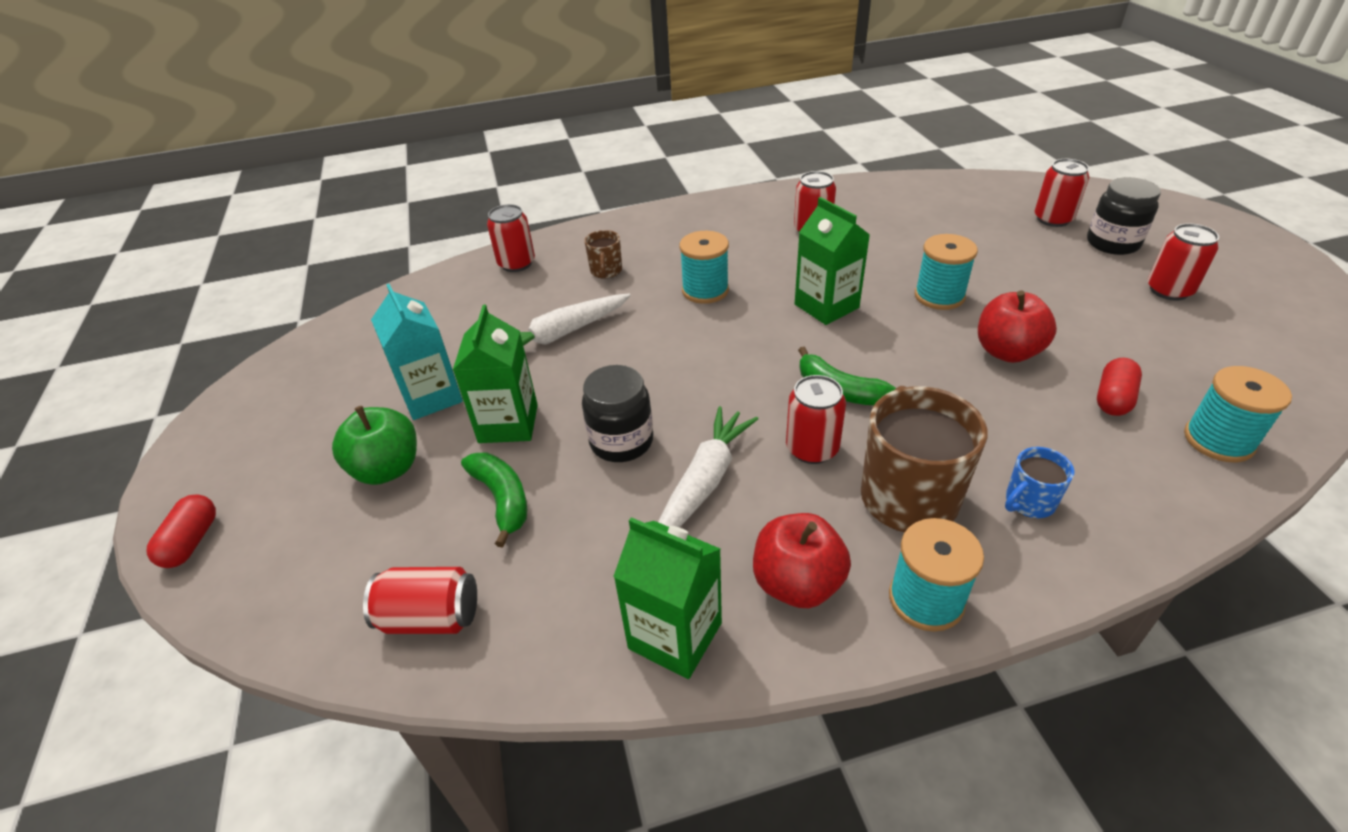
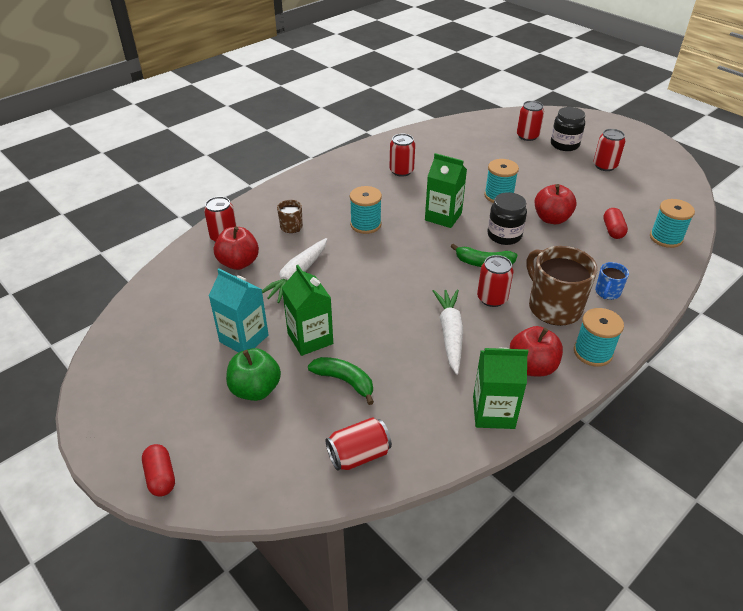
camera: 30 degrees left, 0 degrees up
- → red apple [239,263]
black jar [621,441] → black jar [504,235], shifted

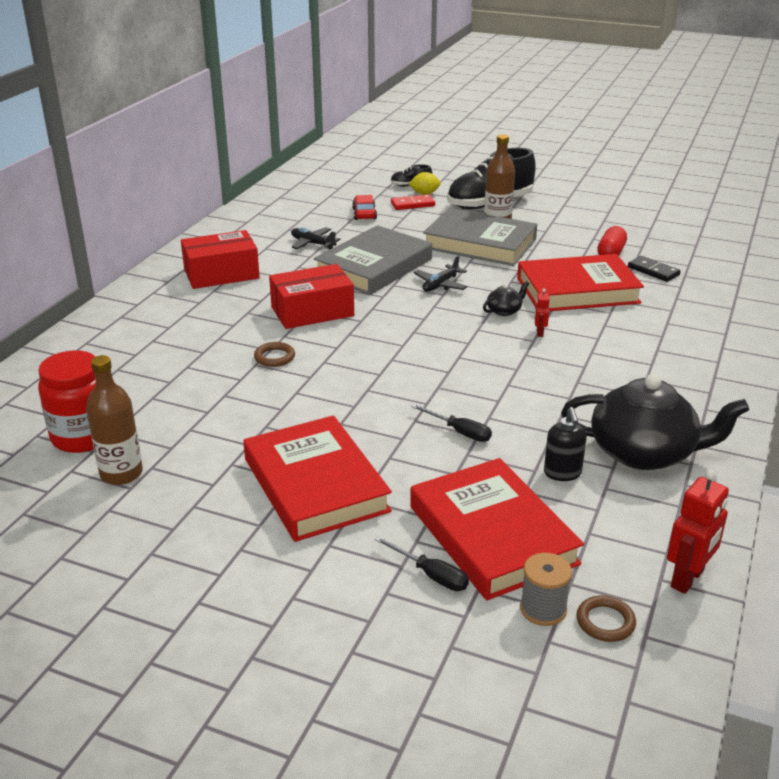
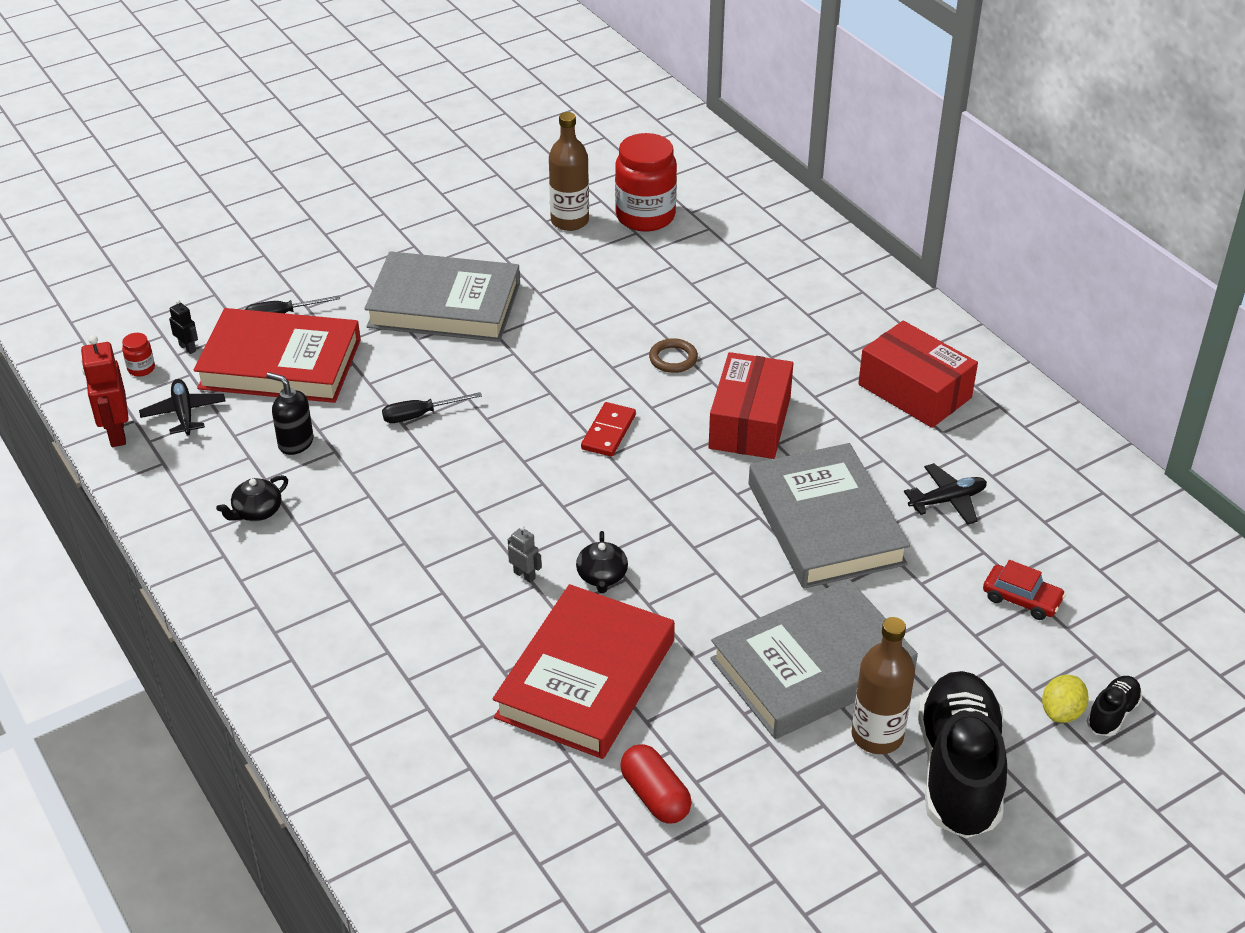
camera: 125 degrees right, 10 degrees up
black domino [653,271] → -
red domino [412,204] → red domino [608,432], shifted
black plane [440,285] → black plane [184,413], shifted
grey spool [543,609] → black robot [188,348]
brown ring [605,622] → red jar [141,369]
red book [315,485] → grey book [444,305]
red robot [539,332] → grey robot [524,575]
red box [221,274] → red box [914,391], 60 degrees counterclockwise
black teapot [644,453] → black teapot [256,511], x0.42

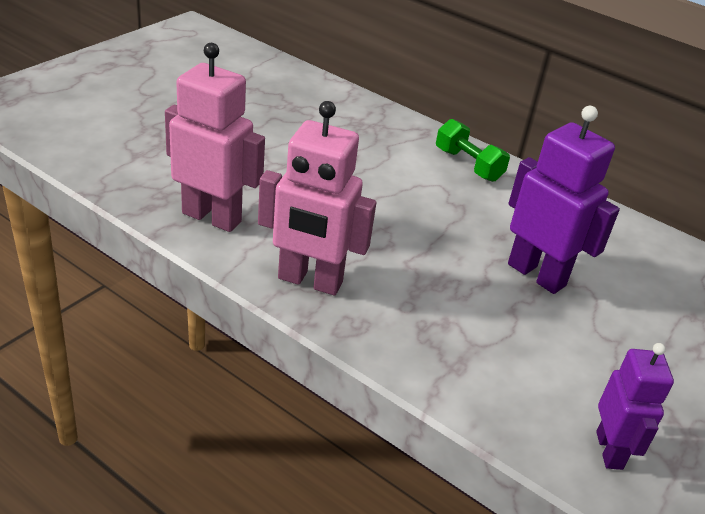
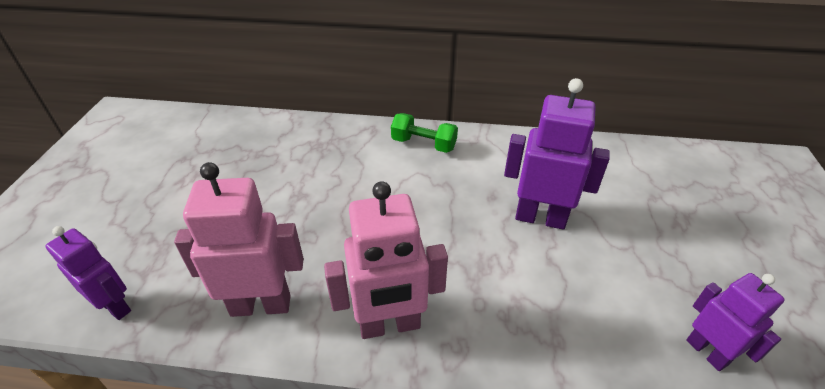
camera: 25 degrees left, 5 degrees up
- → purple robot [115,306]

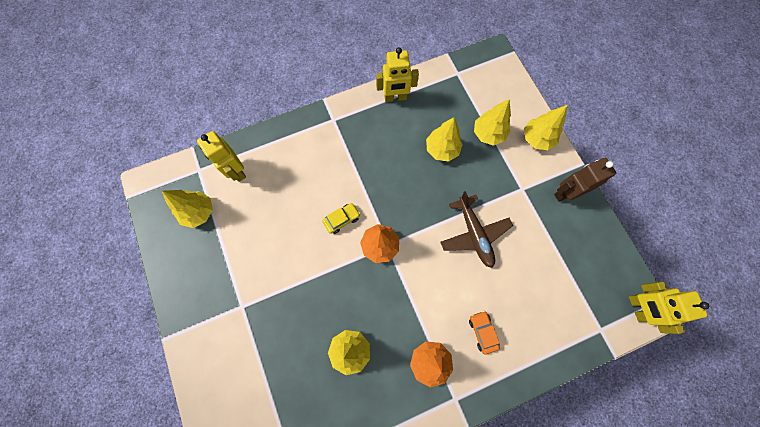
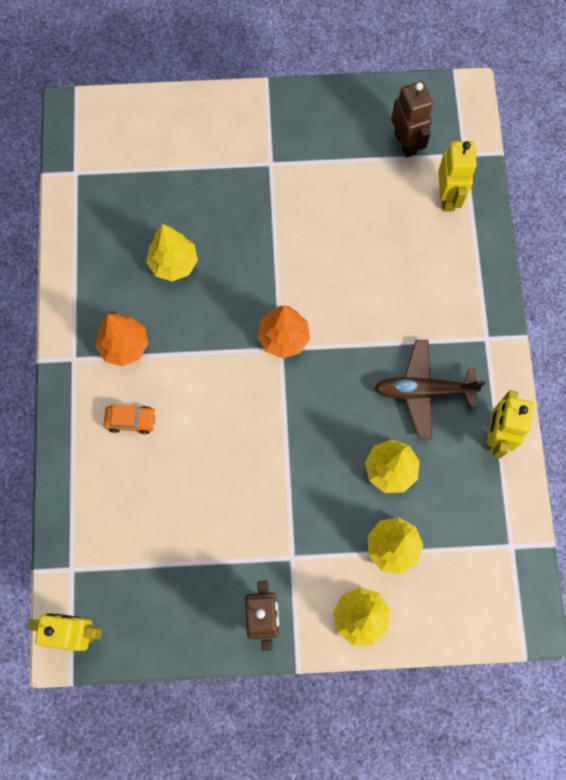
camera: 110 degrees right, 0 degrees up
yellow car [342,219] → -
brown plane [474,234] → brown plane [424,391], shifted
yellow tree [199,212] → brown robot [405,143]
yellow robot [236,171] → yellow robot [448,197], 105 degrees clockwise

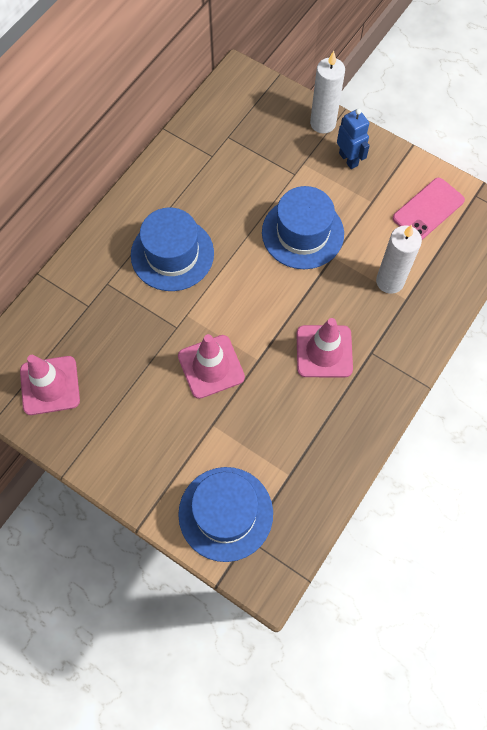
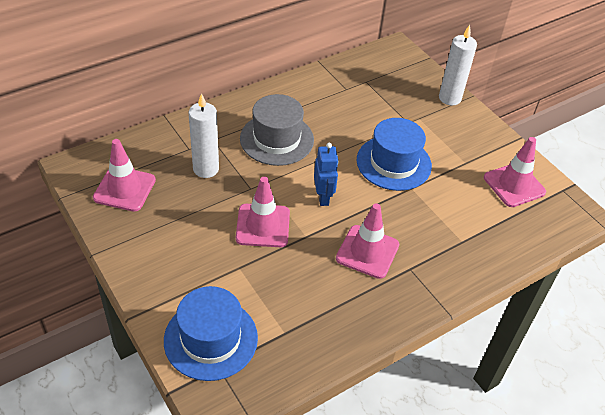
camera: 20 degrees right, 20 degrees down
blue robot [348,159] → blue robot [323,197], shifted
white candle [390,281] → white candle [206,169], shifted
pink phone [428,209] → pink traffic cone [514,185]
blue hat [172,254] → grey hat [277,139]

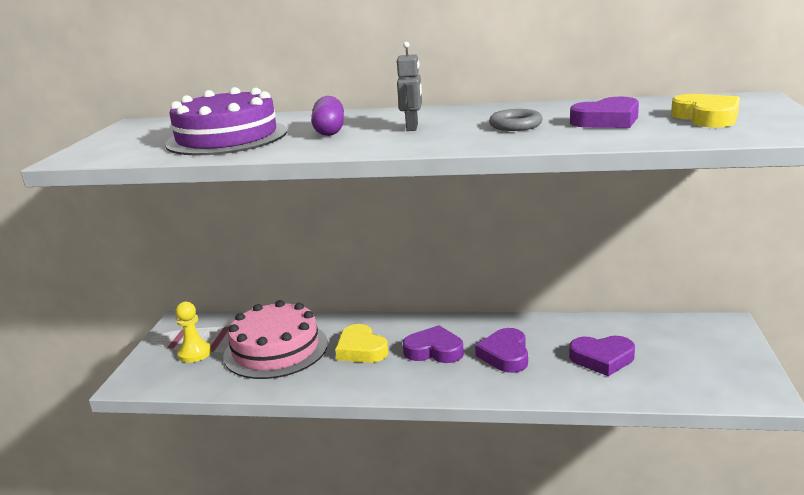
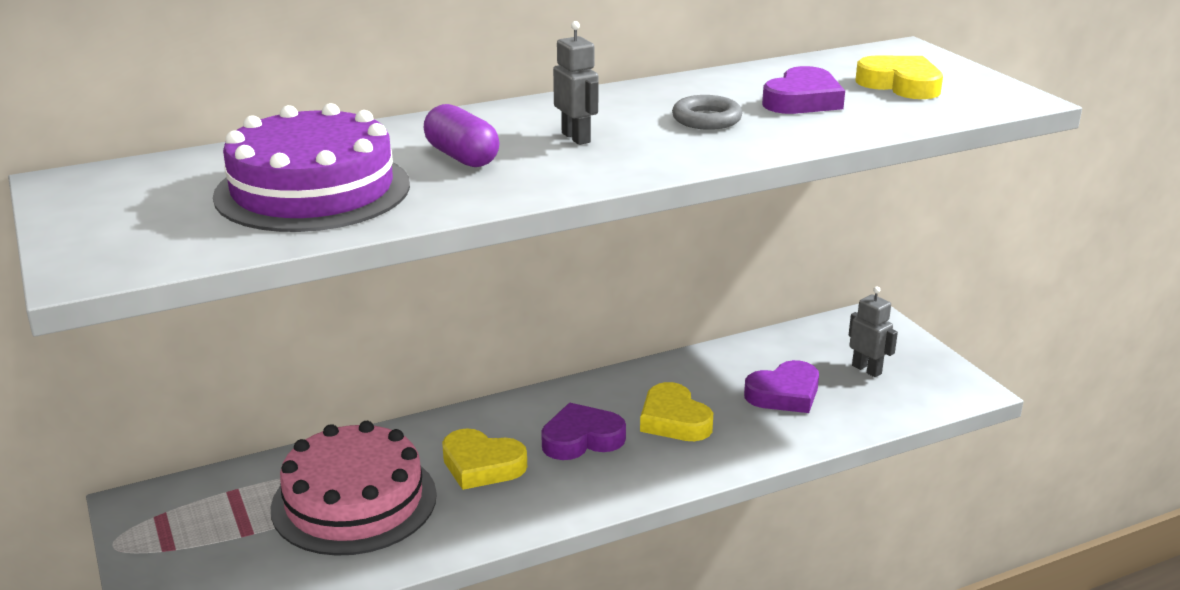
camera: 35 degrees left, 5 degrees up
yellow pawn [195,353] → -
- → grey robot [867,369]
purple heart [505,355] → yellow heart [674,420]

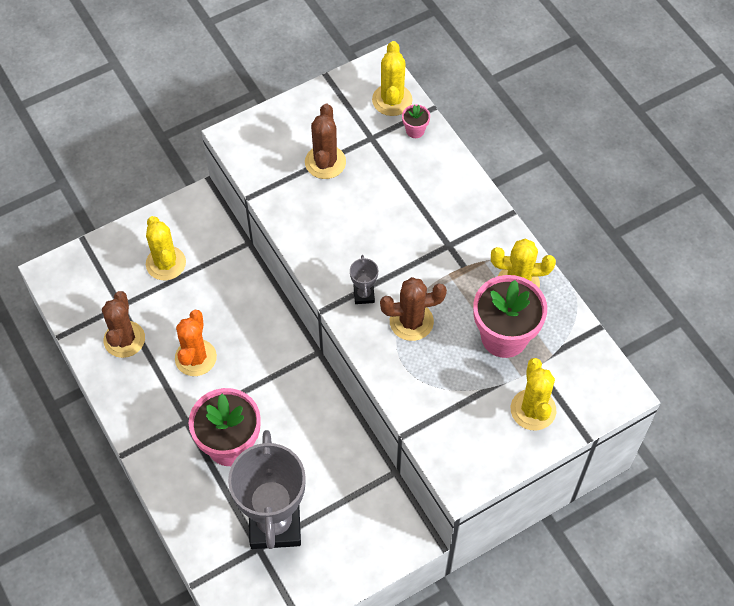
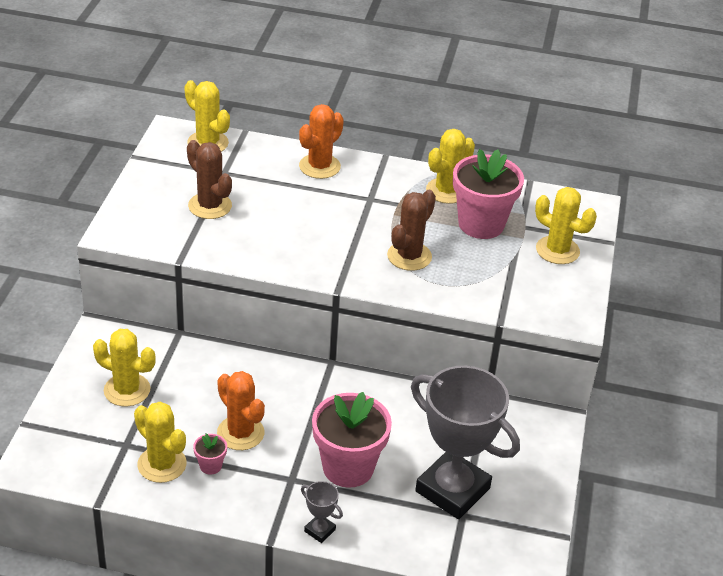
camera: 50 degrees left, 20 degrees down
- → orange cactus [319,166]
grey trophy [364,295] → grey trophy [320,530], shifted
pink flower pot [415,130] → pink flower pot [210,466], shifted
brown cactus [124,339] → yellow cactus [162,464]

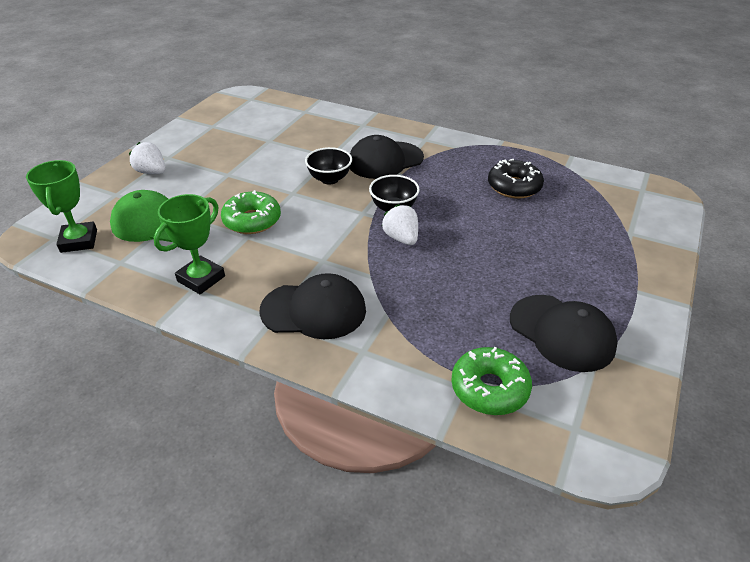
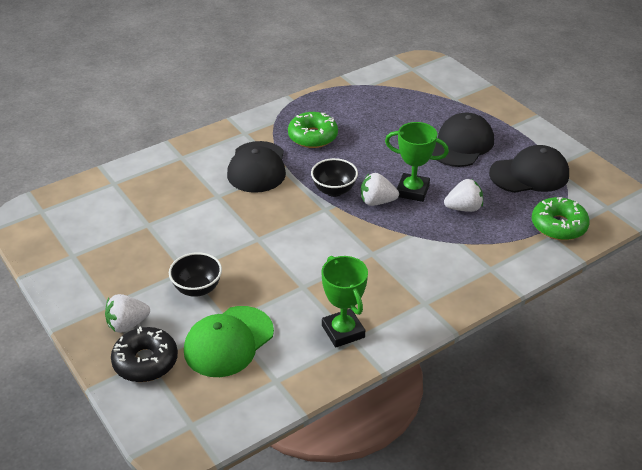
camera: 60 degrees left, 0 degrees up
- → white strawberry [463,208]
green trophy [79,241] → green trophy [412,191], shifted
green donut [252,220] → green donut [313,136], shifted
black cap [314,310] → black cap [461,144], shifted
black bowl [329,179] → black bowl [197,289], shifted
black donut [514,187] → black donut [145,361], shifted

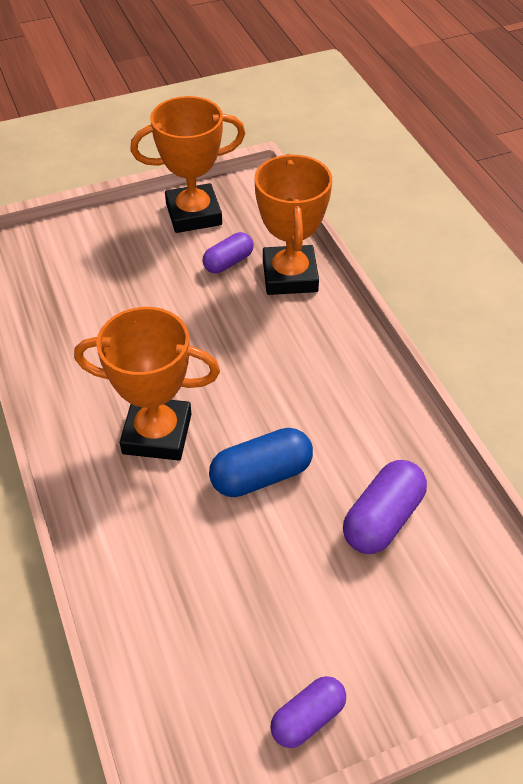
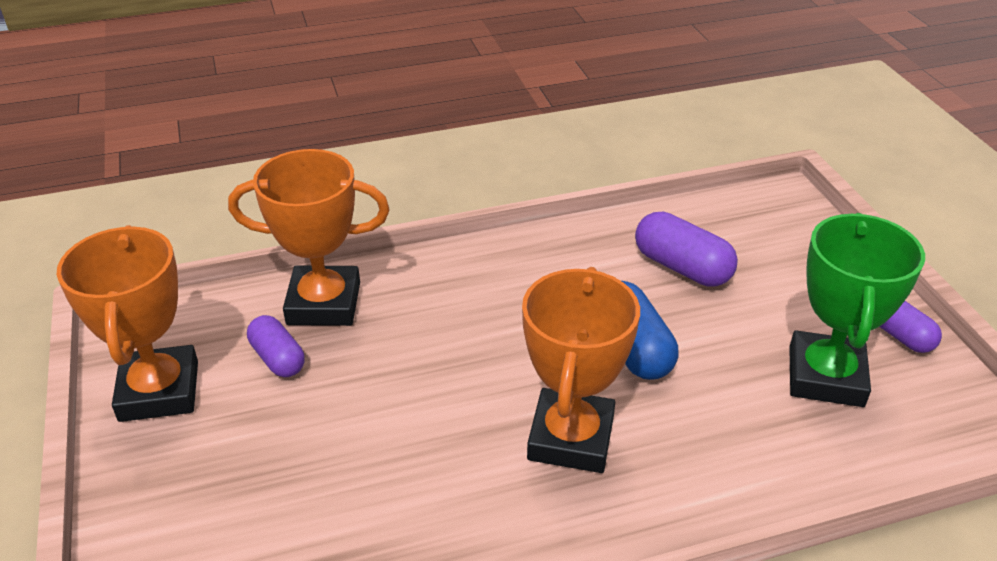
camera: 85 degrees left, 10 degrees down
- → green trophy [825,376]

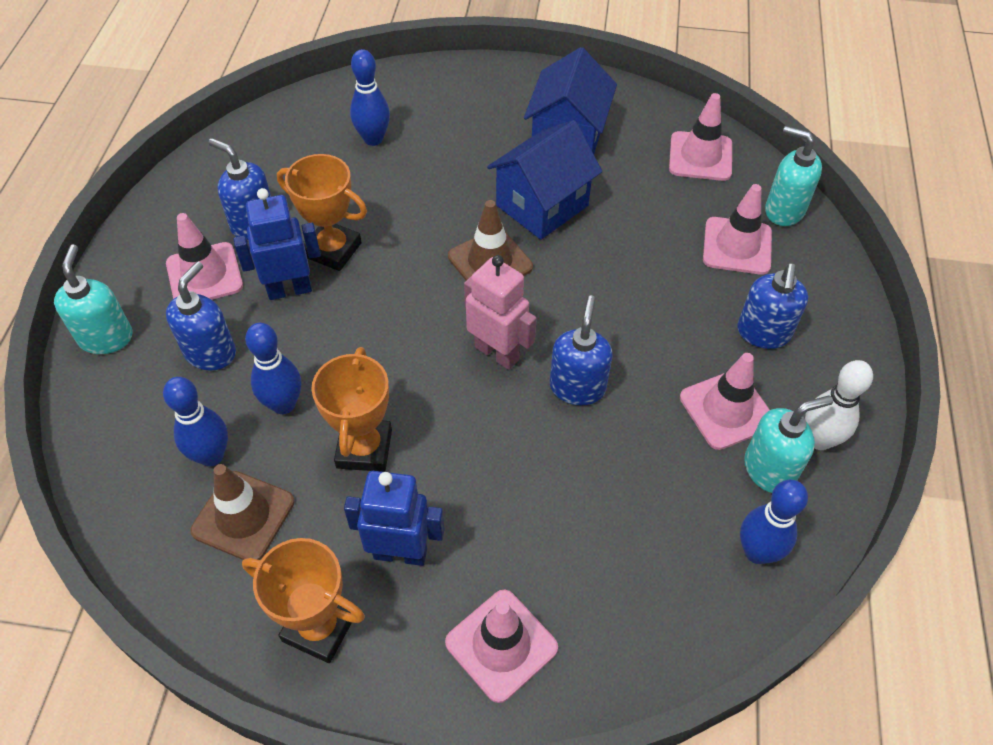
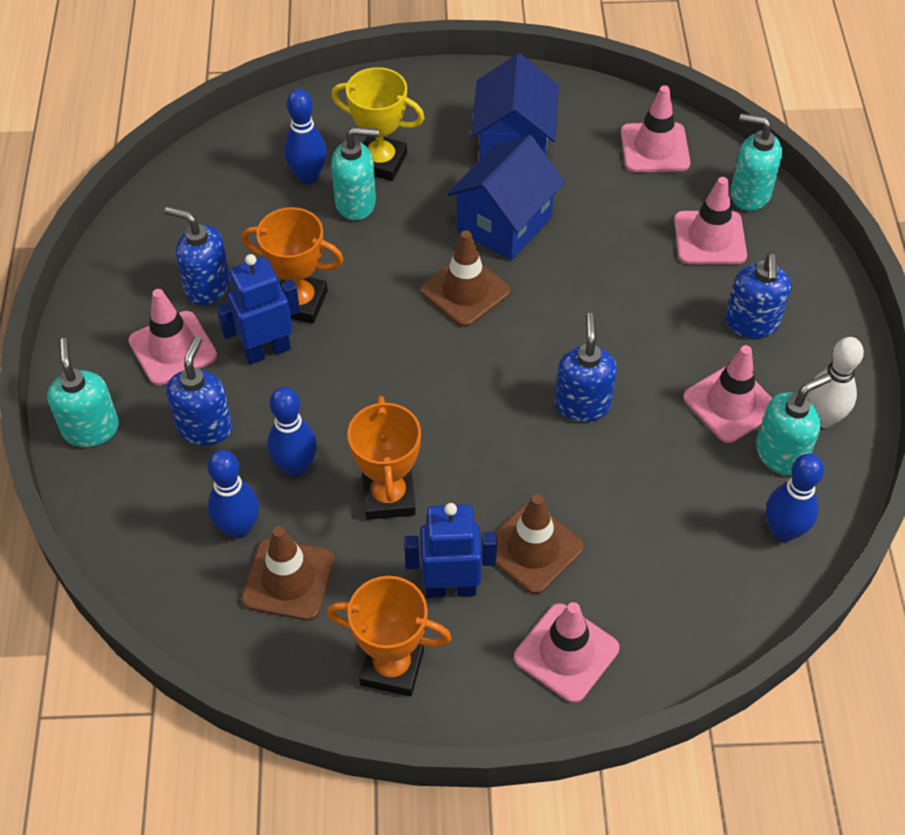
camera: 10 degrees left, 0 degrees up
pink robot [497,353] → -
- → yellow trophy [380,162]
- → turquoise soap dispenser [356,203]
- → brown traffic cone [532,548]

